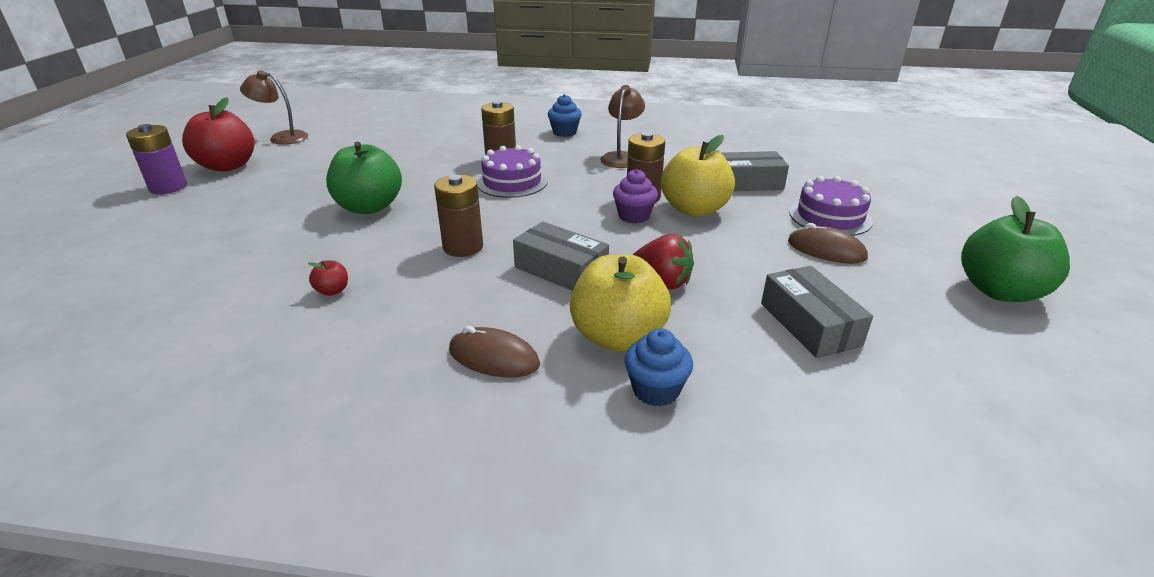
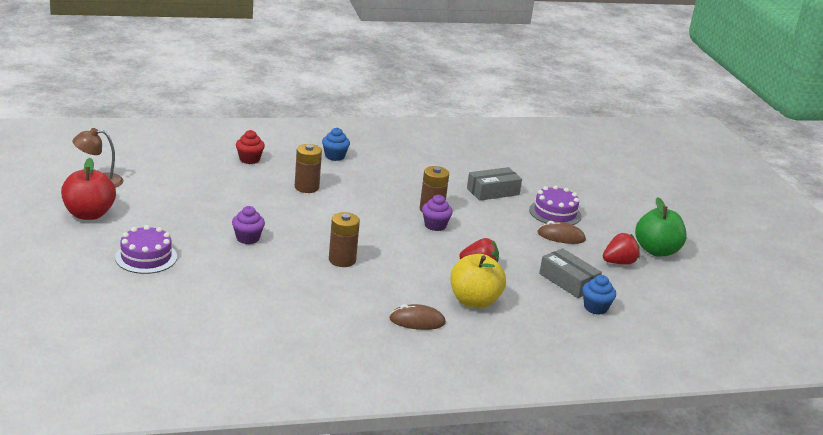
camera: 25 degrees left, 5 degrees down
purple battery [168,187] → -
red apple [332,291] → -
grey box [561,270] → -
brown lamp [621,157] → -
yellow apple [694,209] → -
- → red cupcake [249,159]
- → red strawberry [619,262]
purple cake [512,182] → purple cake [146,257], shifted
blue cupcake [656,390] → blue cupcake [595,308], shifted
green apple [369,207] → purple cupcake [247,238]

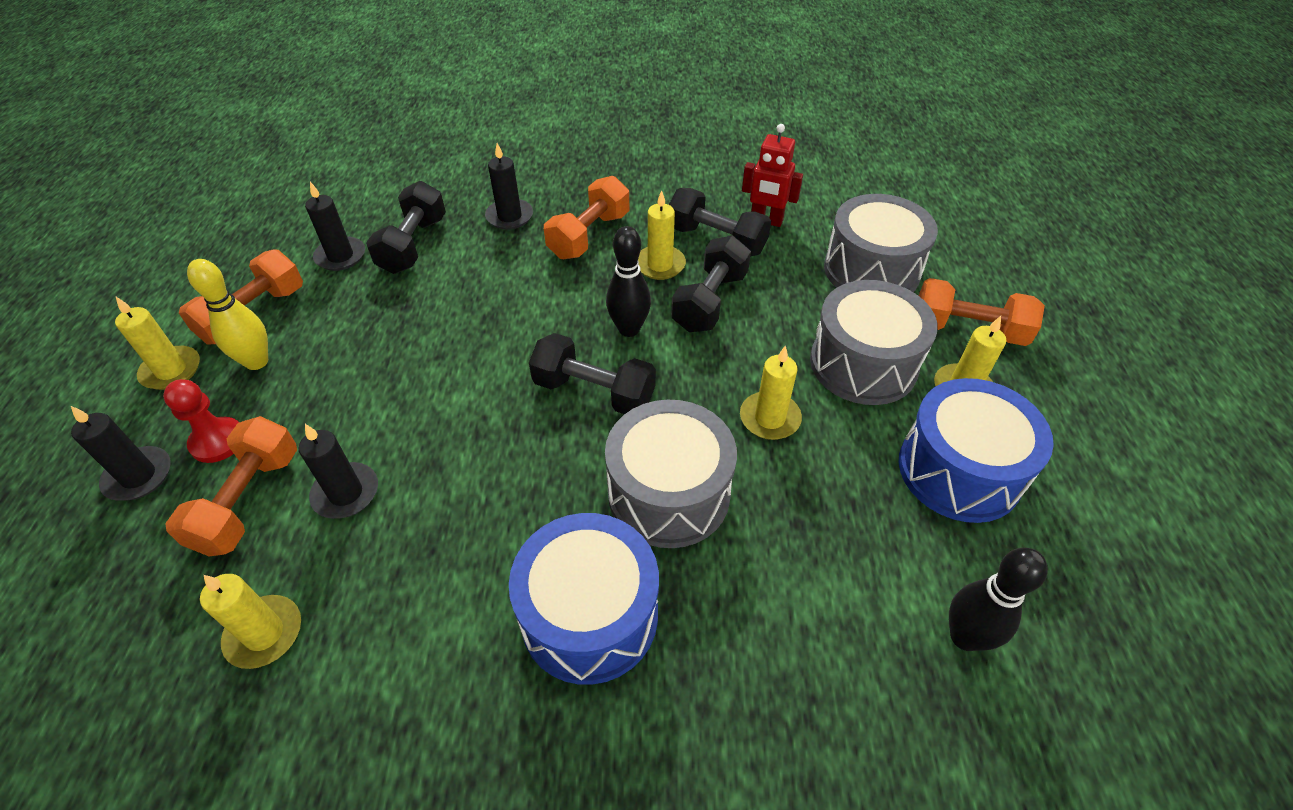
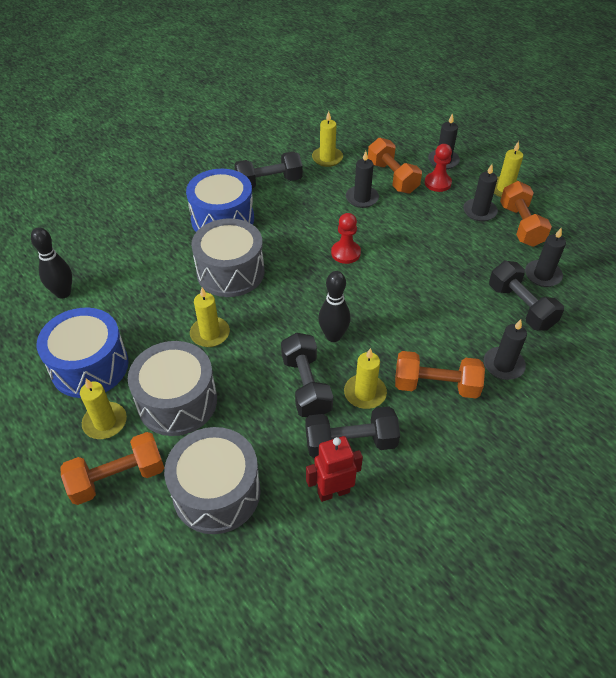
camera: 140 degrees right, 0 degrees up
- → red pawn [345,253]
black dumbbell [594,392] → black dumbbell [269,182], shifted
yellow bowling pin [257,362] → black candle [479,211]
orange dumbbell [589,235] → orange dumbbell [436,385], 75 degrees counterclockwise

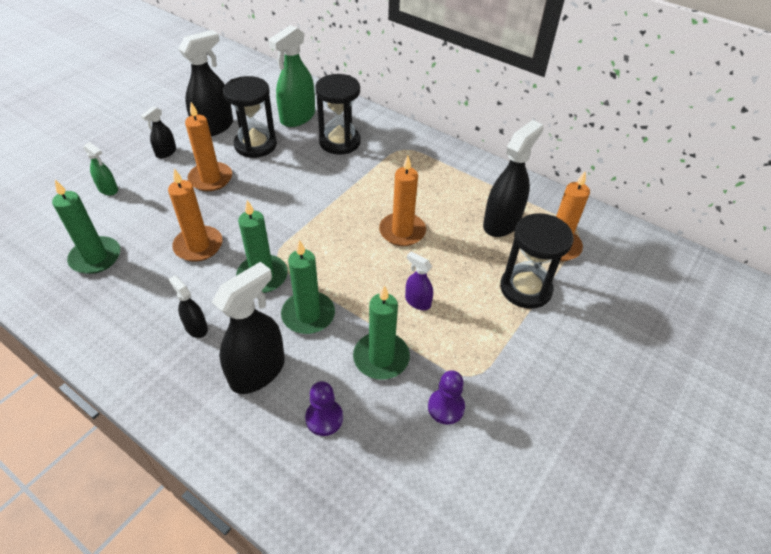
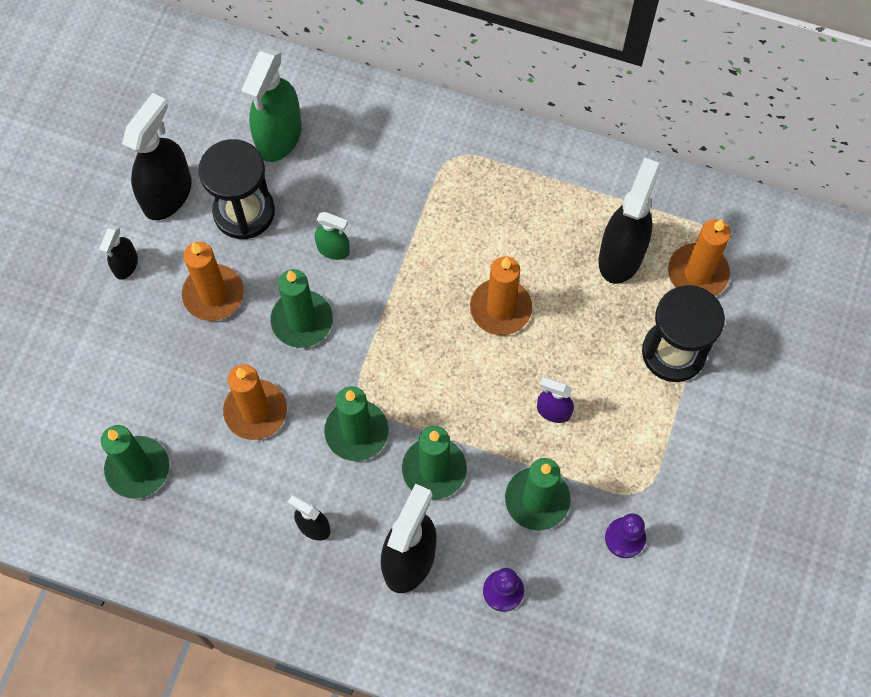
camera: 15 degrees left, 20 degrees up
black hourglass [339,142] → -
- → green candle [302,321]
green spray bottle [108,189] → green spray bottle [333,249], shifted

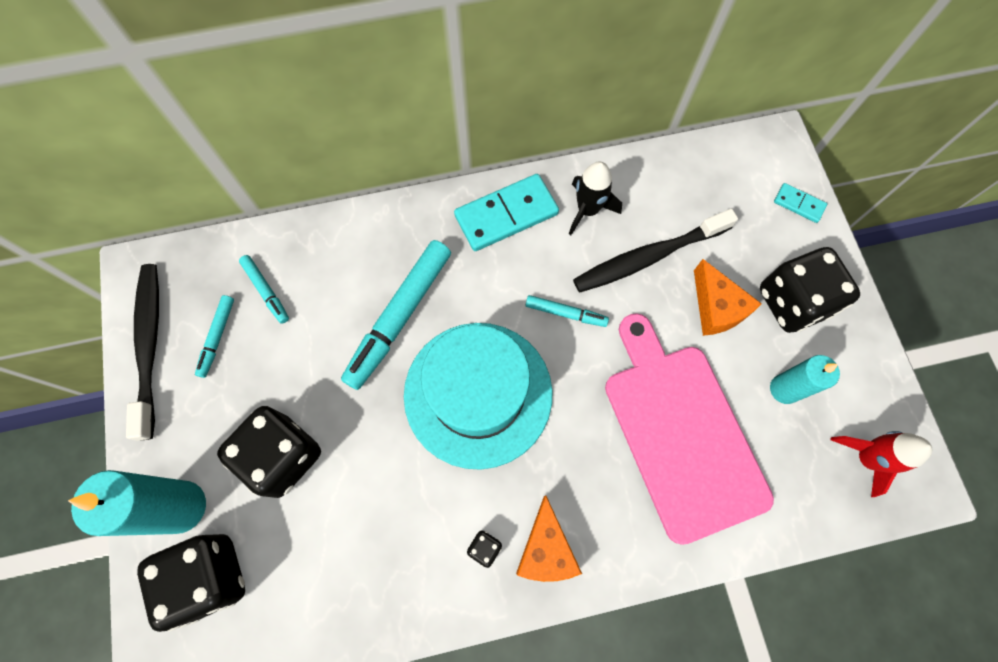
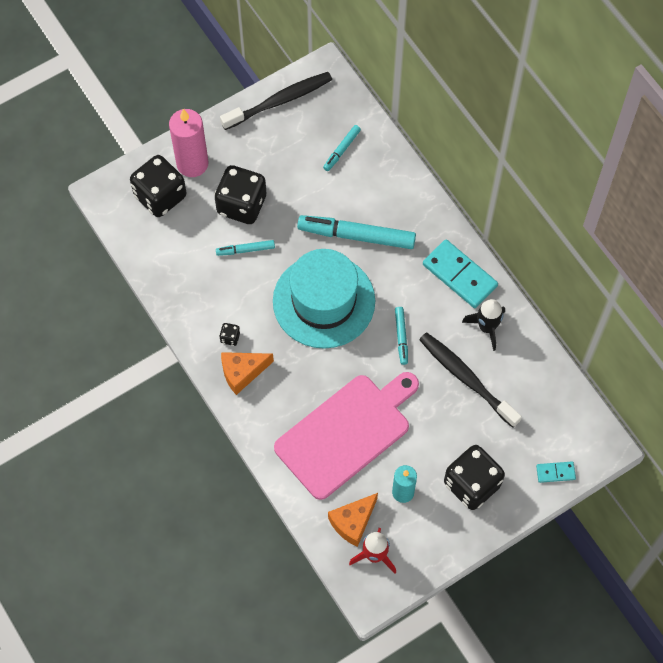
camera: 70 degrees right, 5 degrees down
turquoise marker [217,337] → turquoise marker [245,250], shifted
orange cheese [716,308] → orange cheese [353,522], shifted
turquoise candle [181,507] → pink candle [192,163]
turquoise domino [798,204] → turquoise domino [555,472], 75 degrees clockwise

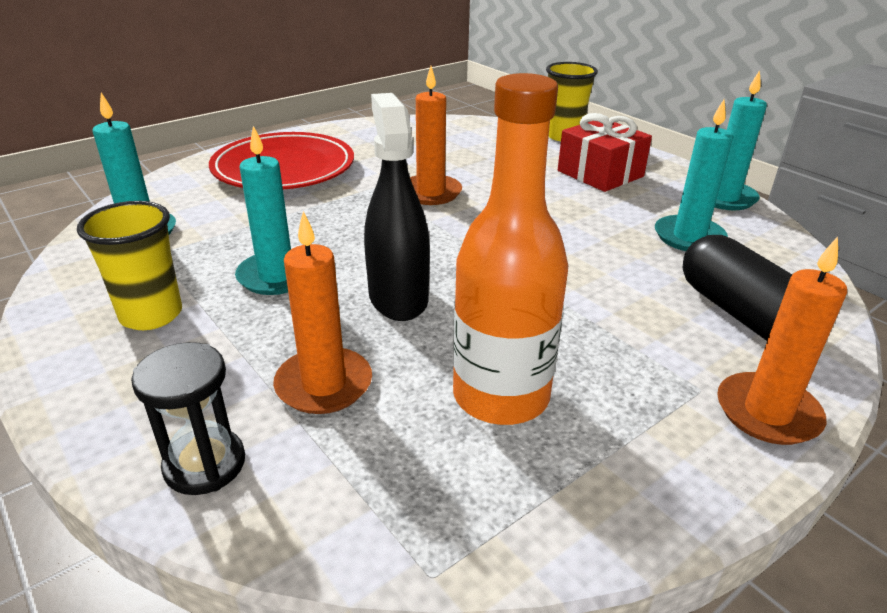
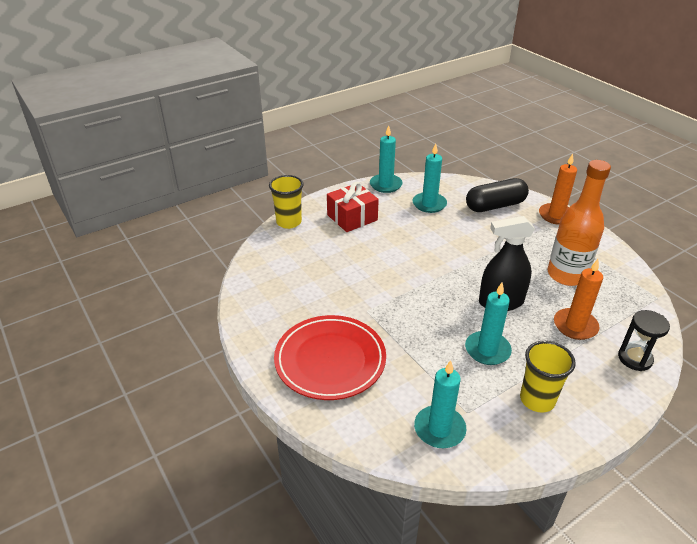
camera: 85 degrees left, 5 degrees up
orange candle [430,193] → -

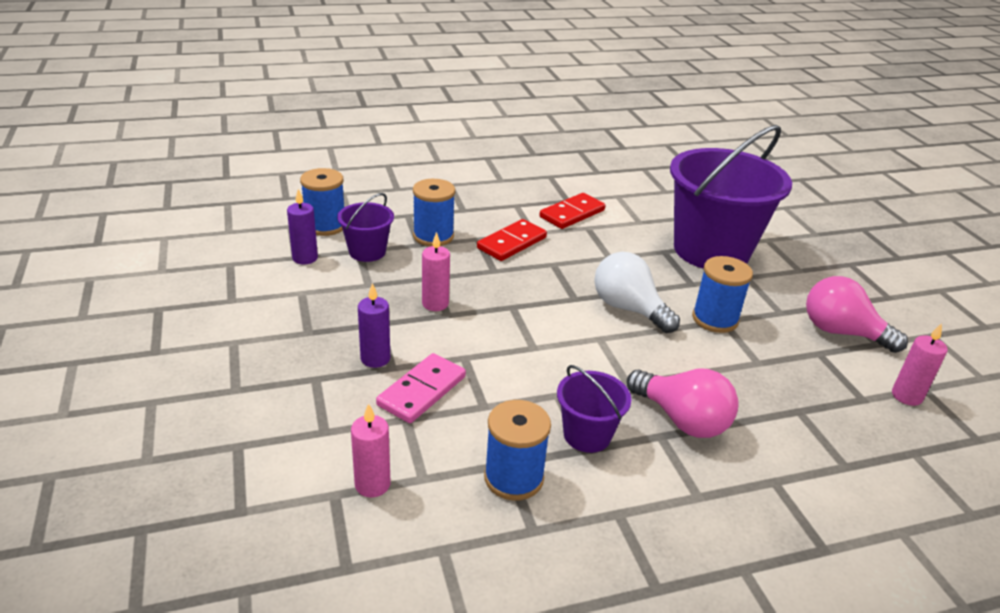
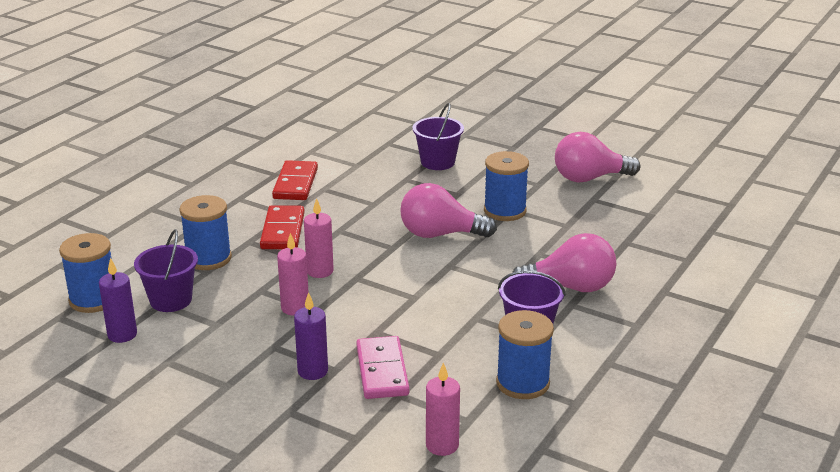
camera: 40 degrees left, 5 degrees down
pink candle [906,396] → pink candle [320,271], shifted
white light bulb [628,309] → pink light bulb [440,234]
purple bucket [711,250] → purple bucket [438,162], x0.46

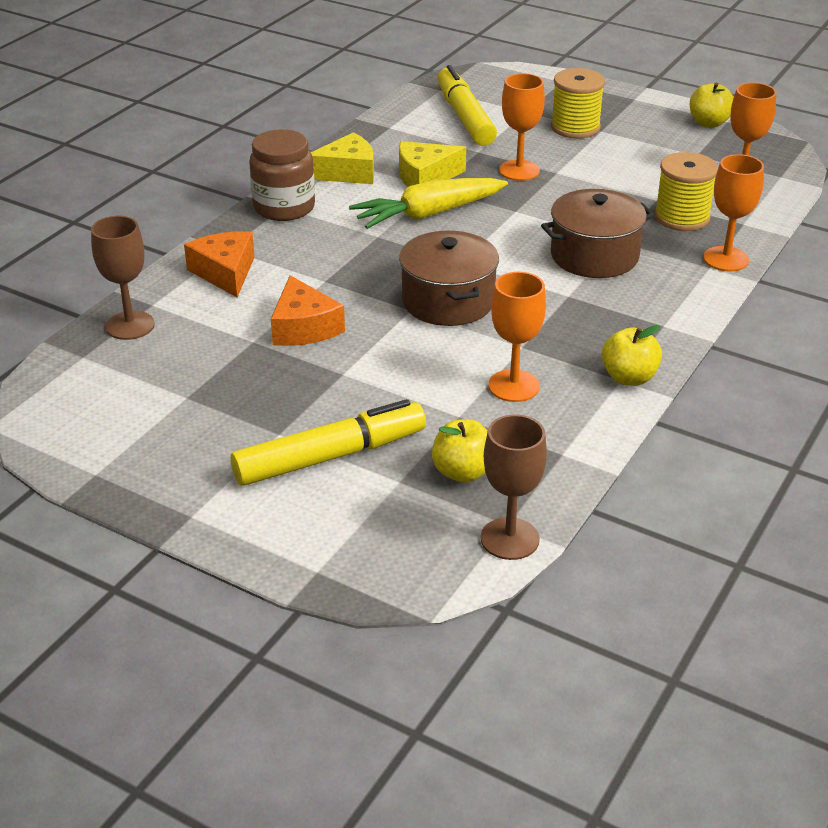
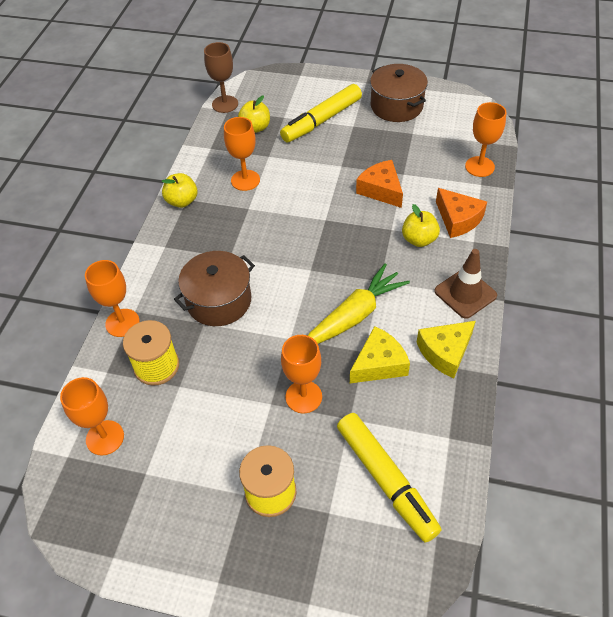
camera: 165 degrees right, 15 degrees up
brown pot [448,301] → brown pot [396,106], shifted
yellow apple [708,123] → yellow apple [419,239], shifted
brown jar [284,207] → brown traffic cone [465,293]
brown goblet [130,325] → orange goblet [479,166]

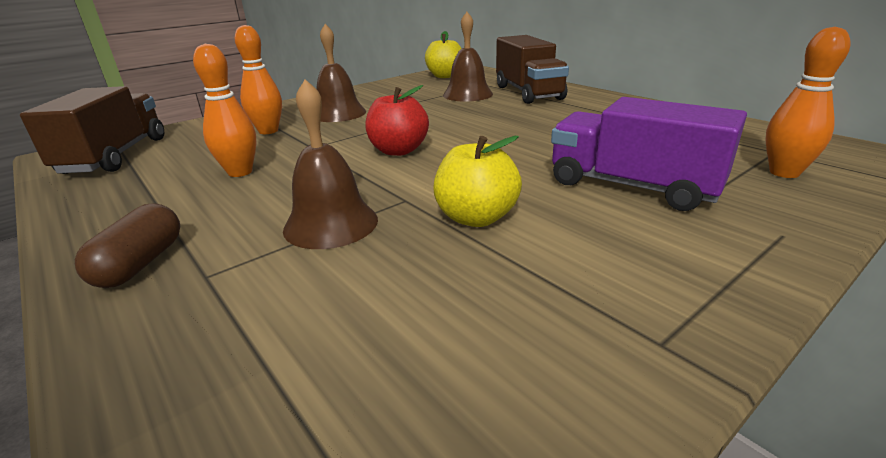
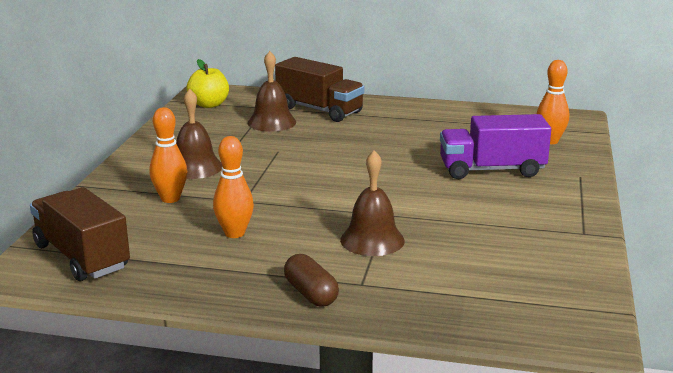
camera: 40 degrees left, 5 degrees down
red apple [398,151] → -
yellow apple [476,218] → -

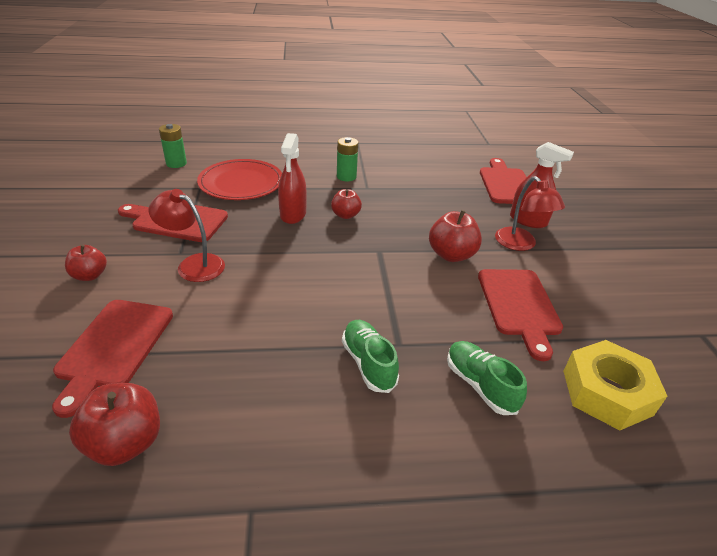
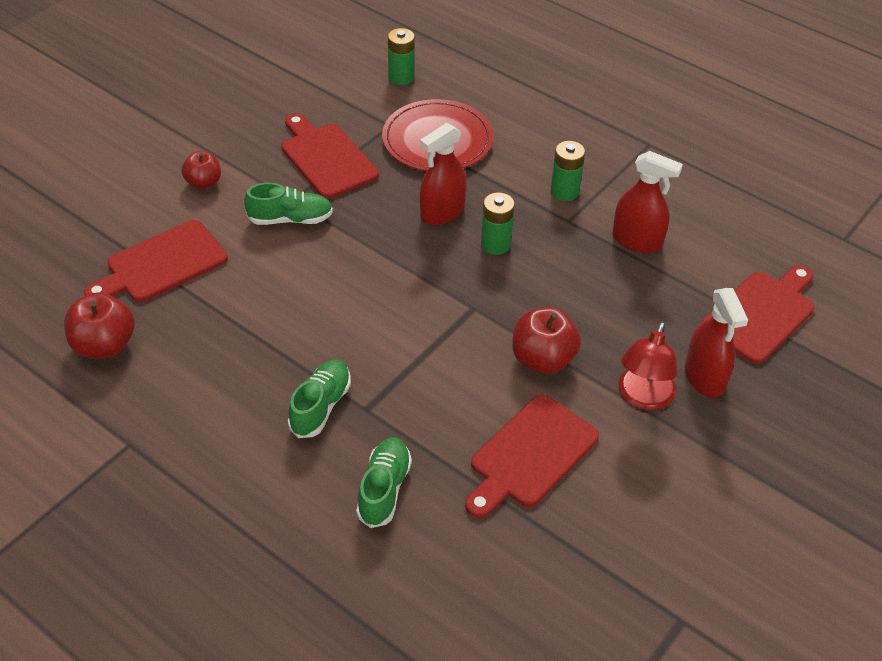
camera: 45 degrees right, 10 degrees up
yellow nut [606,392] → -
- → red spray bottle [637,240]
red lamp [193,264] → green shoe [290,219]
red apple [345,215] → green battery [495,244]

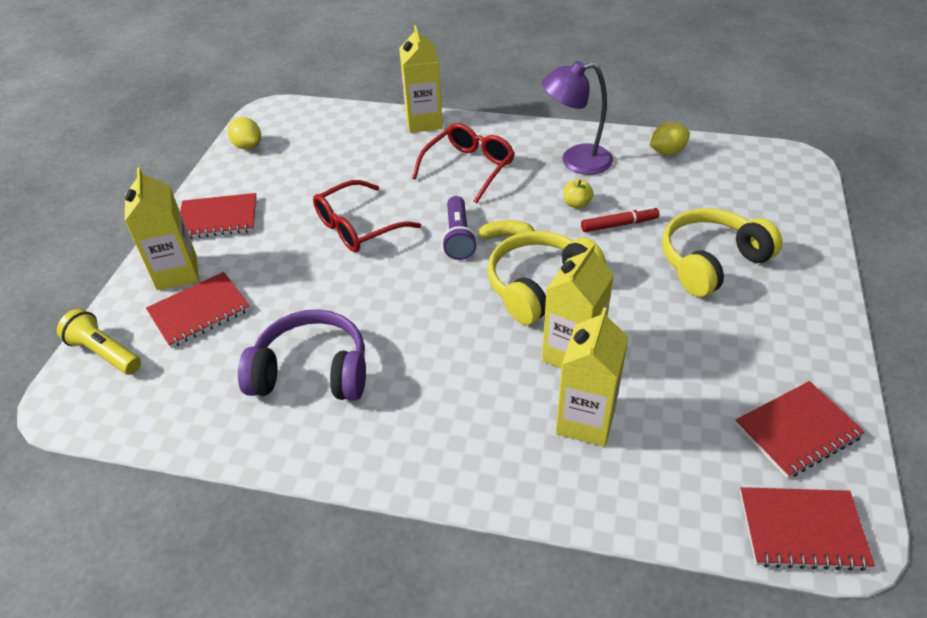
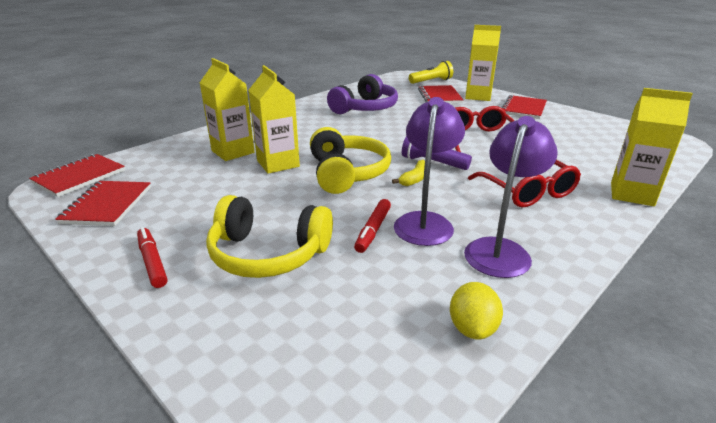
camera: 120 degrees right, 15 degrees down
yellow lemon [248,146] → -
- → red marker [152,262]
yellow apple [576,204] → purple lamp [425,222]
yellow headphones [711,262] → yellow headphones [268,253], 105 degrees clockwise

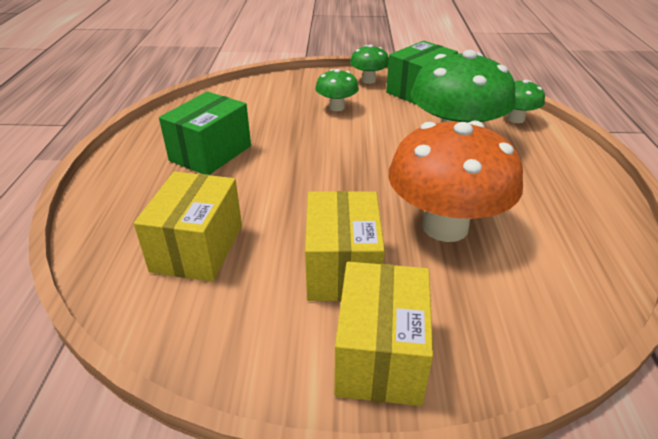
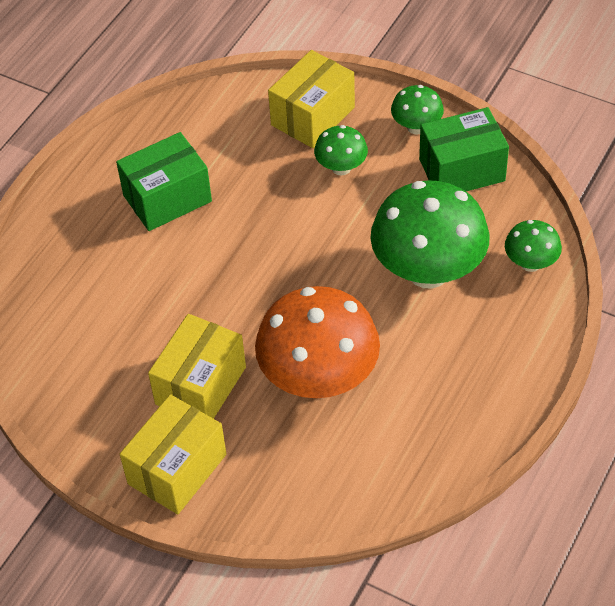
camera: 30 degrees right, 15 degrees up
yellow box [197,248] → yellow box [312,116], shifted

